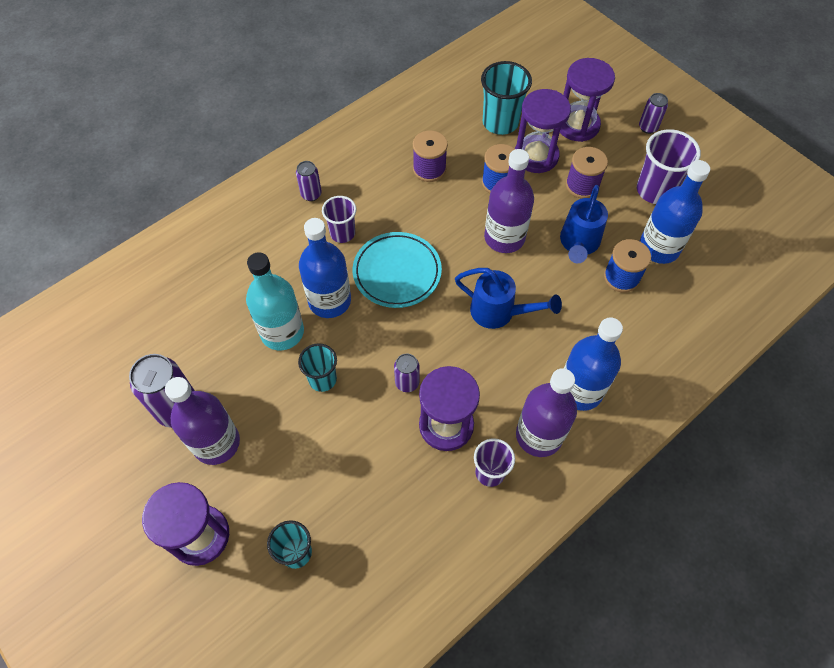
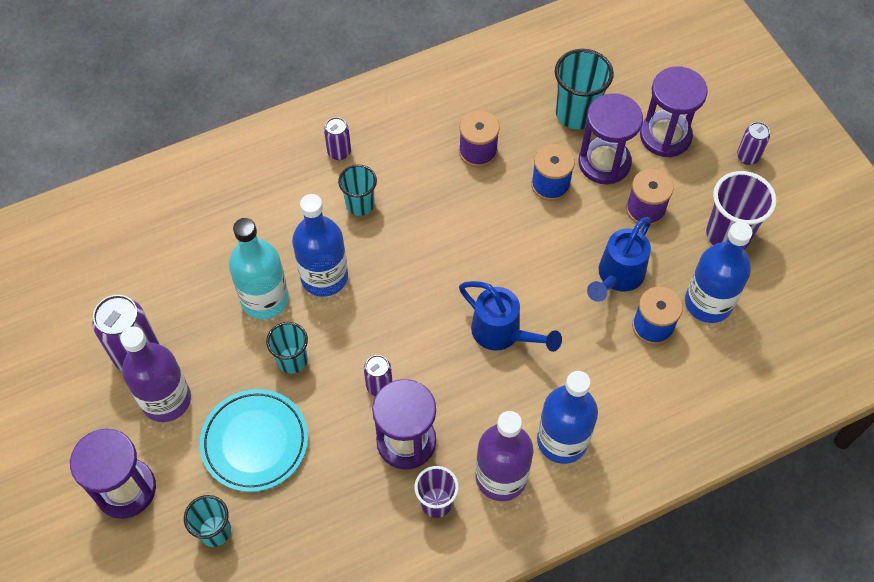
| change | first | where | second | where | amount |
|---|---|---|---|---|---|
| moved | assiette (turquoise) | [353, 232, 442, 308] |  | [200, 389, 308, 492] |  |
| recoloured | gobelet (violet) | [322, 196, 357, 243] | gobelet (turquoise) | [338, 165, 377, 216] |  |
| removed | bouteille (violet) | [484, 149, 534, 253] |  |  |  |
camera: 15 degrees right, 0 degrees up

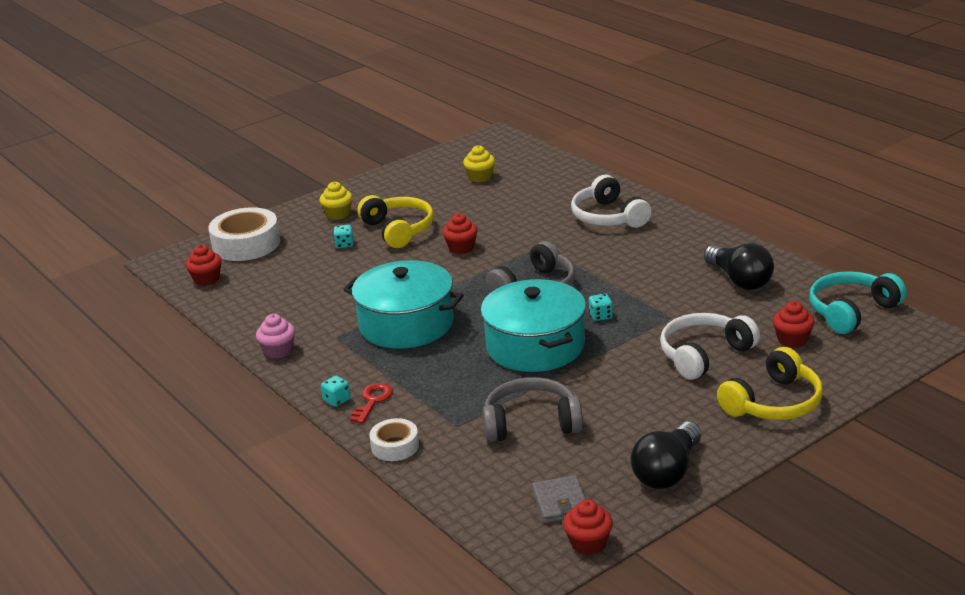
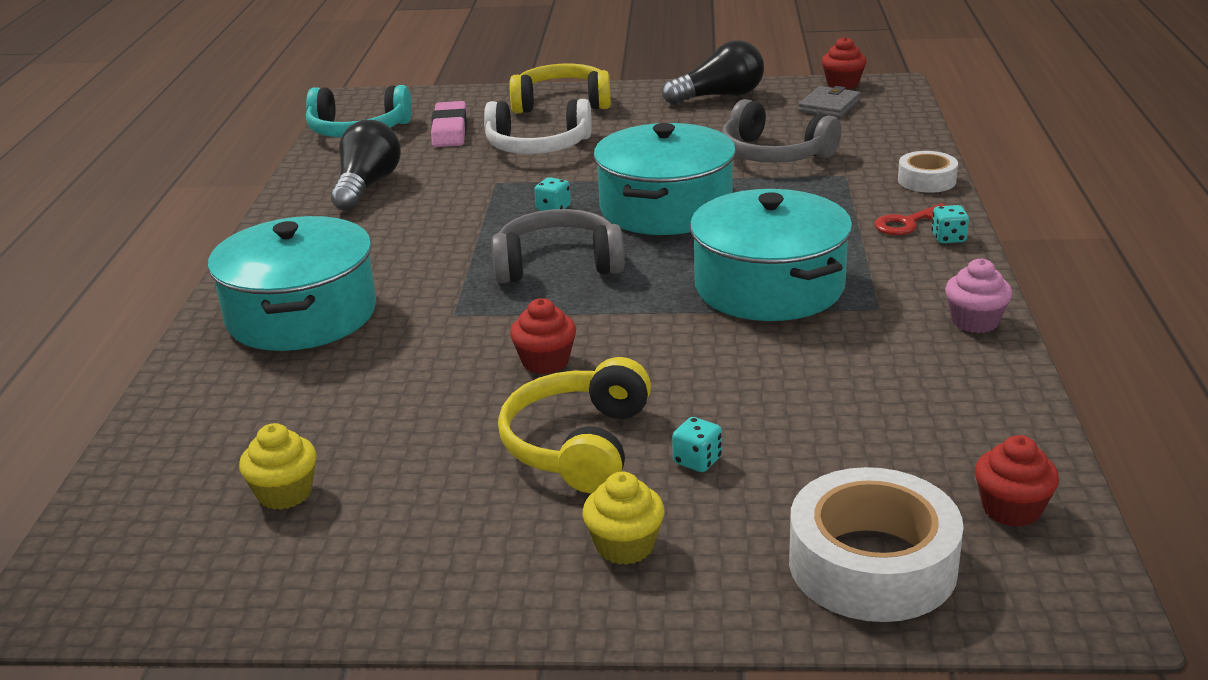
| change | first | where | second | where | amount |
|---|---|---|---|---|---|
| replaced | casque audio (blanc) | [571, 175, 651, 228] | marmite (turquoise) | [208, 216, 376, 351] |  |
| replaced | muffin (rouge) | [773, 301, 815, 348] | gomme (rose) | [431, 101, 467, 147] |  |
camera: 140 degrees left, 0 degrees up

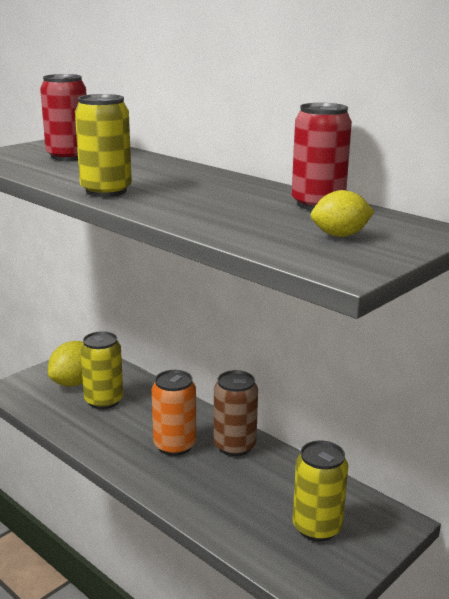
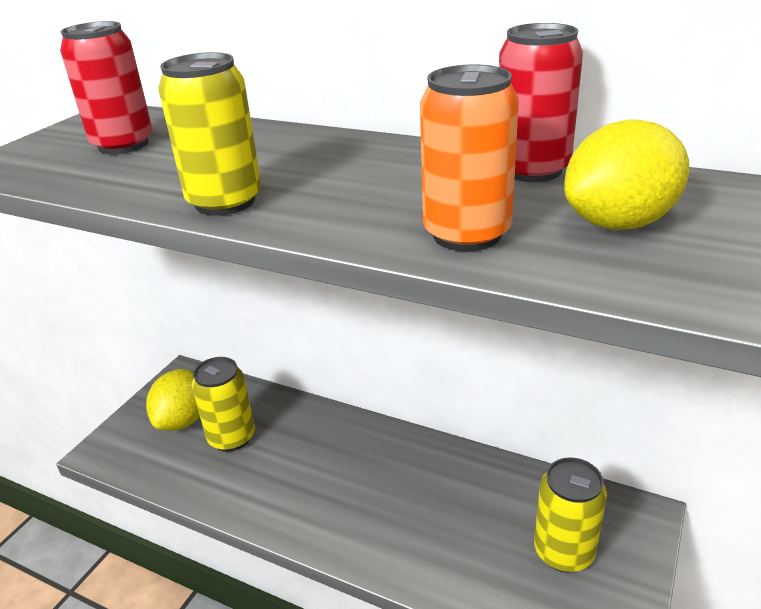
| change | first | where | second | where | amount |
|---|---|---|---|---|---|
| moved | canette (orange) | [152, 370, 196, 456] |  | [420, 64, 519, 251] |  |
| resized | citron (jaune) | [311, 190, 374, 237] |  | [564, 119, 690, 230] | x1.57 |
| removed | canette (marron) | [214, 370, 258, 456] |  |  |  |
camera: 15 degrees left, 10 degrees up

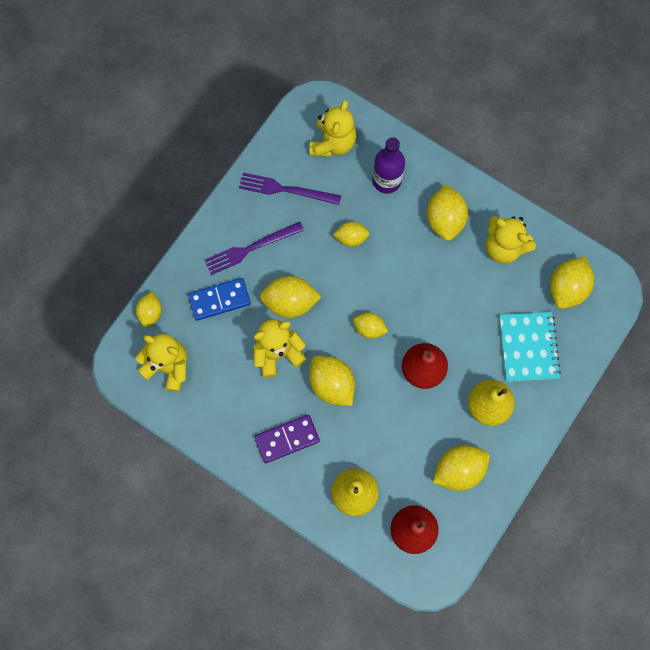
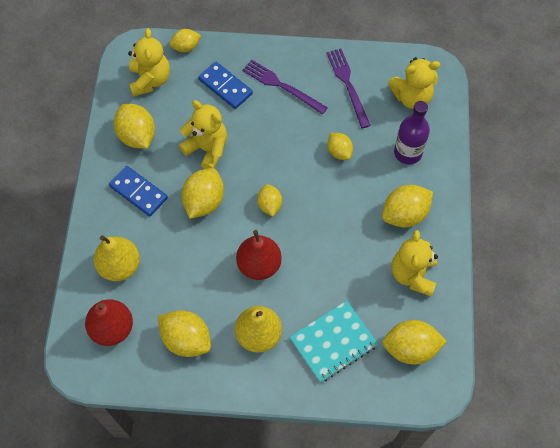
| change | first | where | second | where | amount |
|---|---|---|---|---|---|
| recoloured | domino (violet) | [254, 415, 320, 463] | domino (bleu) | [109, 166, 168, 217] |  |
| moved | citron (jaune) | [260, 276, 321, 318] |  | [114, 104, 155, 149] |  |
camera: 60 degrees right, 10 degrees down

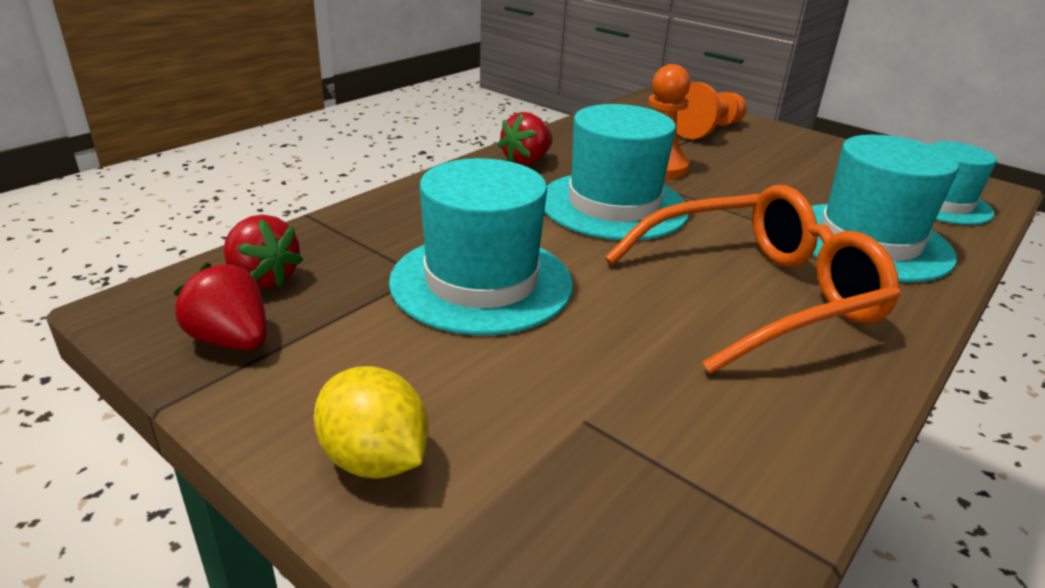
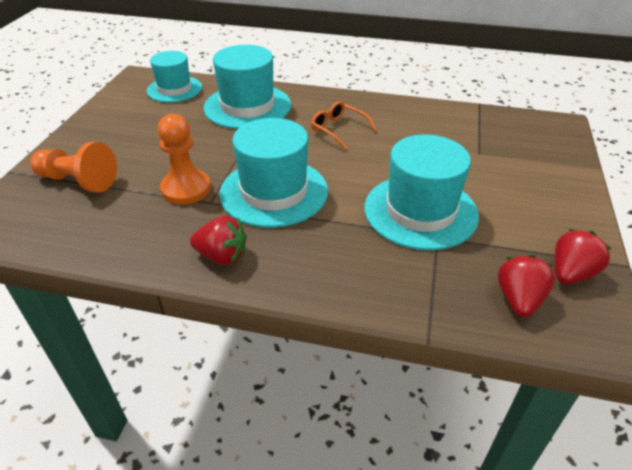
| change | first | where | second | where | amount |
|---|---|---|---|---|---|
| resized | lunettes (orange) | [605, 185, 901, 374] |  | [311, 101, 377, 150] | x0.47 |
| turned | fraise (rouge) | [174, 263, 267, 350] |  | [555, 229, 612, 285] | 150 degrees counterclockwise |
| removed | citron (jaune) | [313, 366, 429, 479] |  |  |  |
camera: 115 degrees left, 10 degrees up

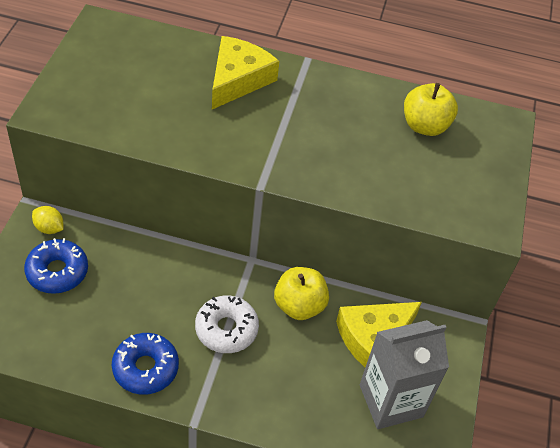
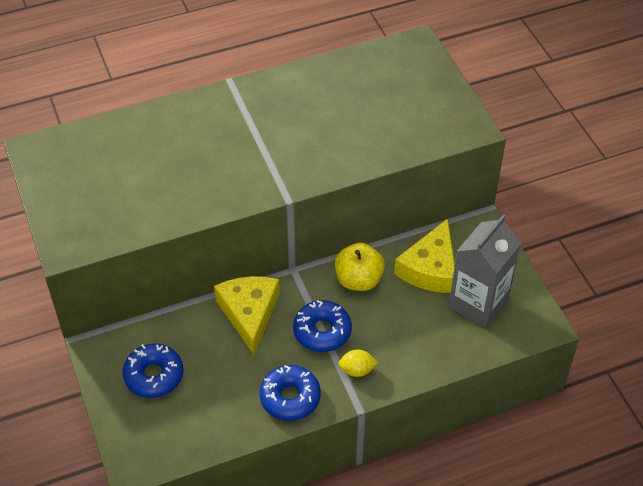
| change | first | where | second | where | amount |
|---|---|---|---|---|---|
| moved | fromage (jaune) | [212, 36, 279, 109] |  | [214, 276, 280, 355] |  |
| recoloured | beignet (blanc) | [195, 296, 259, 353] | beignet (bleu) | [293, 300, 352, 352] |  |
| moved | citron (jaune) | [32, 206, 63, 234] |  | [338, 349, 378, 377] |  |
| removed | pomme (jaune) | [404, 83, 458, 136] |  |  |  |
camera: 30 degrees left, 0 degrees up

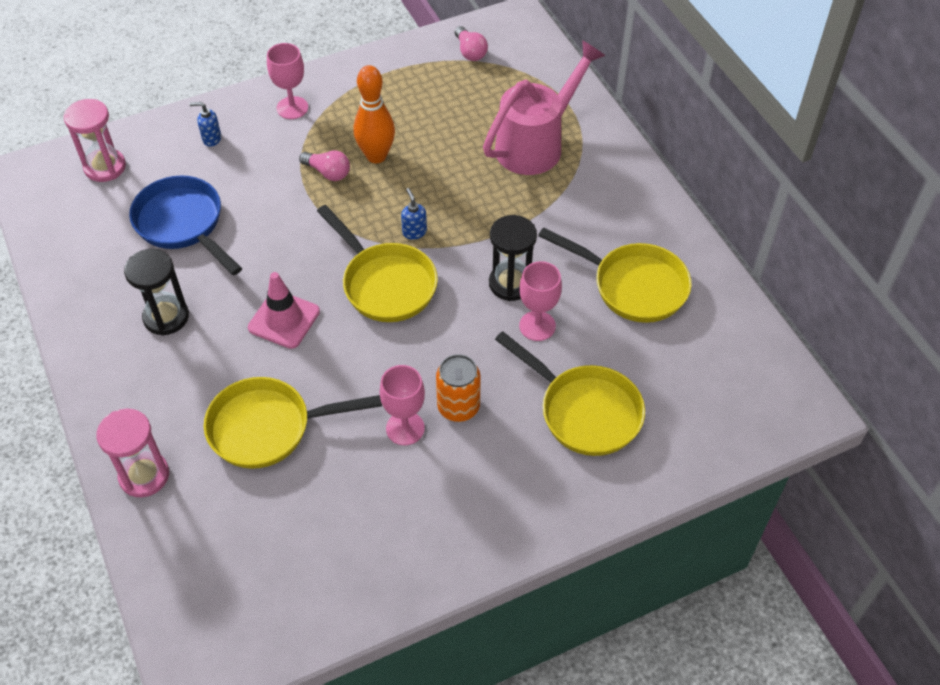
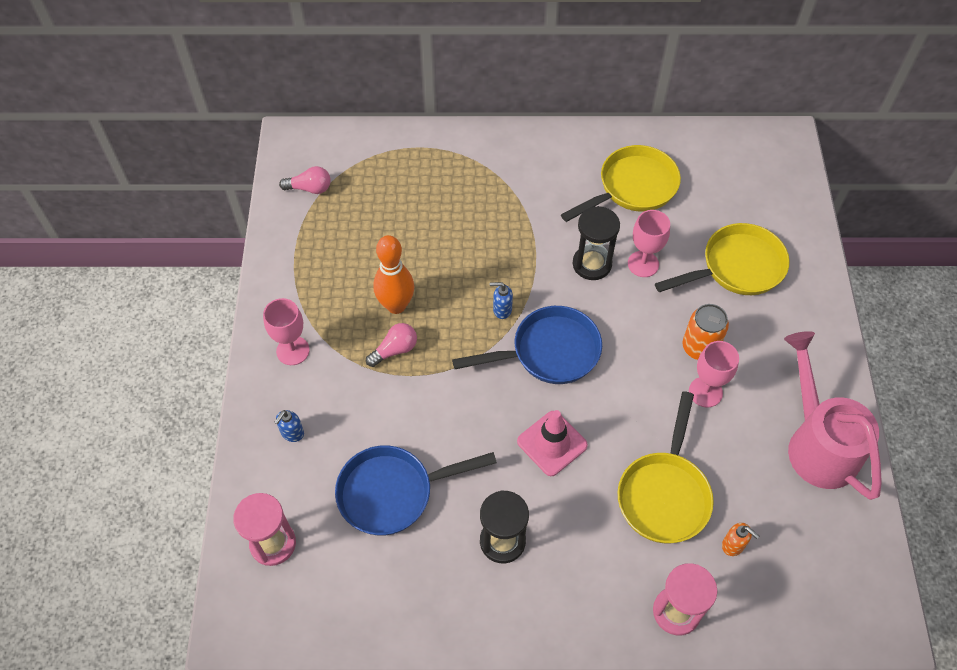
| change | first | where | second | where | amount |
|---|---|---|---|---|---|
| recoloured | poêle (jaune) | [317, 205, 438, 322] | poêle (bleu) | [452, 306, 602, 384] |  |
| added |  |  | distributeur de savon (orange) | [722, 523, 759, 556] |  |
| moved | arrosoir (rose) | [483, 40, 605, 175] |  | [784, 331, 882, 500] |  |
camera: 65 degrees left, 5 degrees up

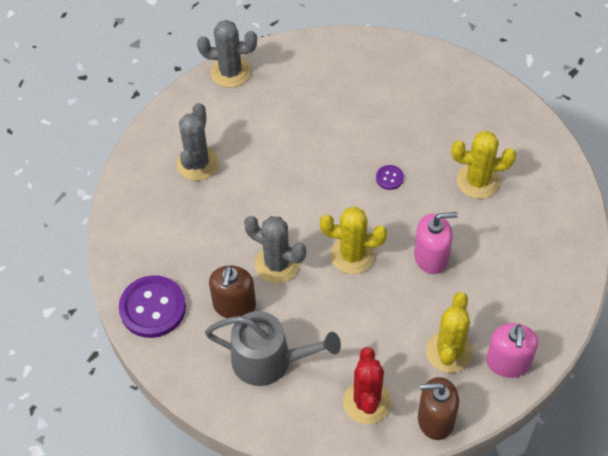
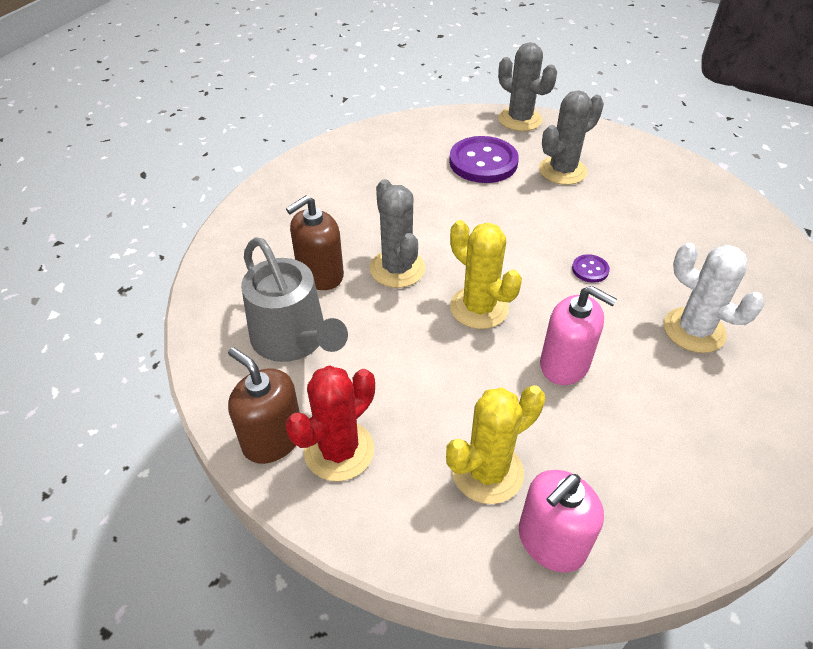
| change | first | where | second | where | amount |
|---|---|---|---|---|---|
| moved | distributeur de savon (marron) | [418, 377, 459, 440] |  | [228, 347, 300, 464] |  |
| moved | bouton (violet) | [119, 275, 186, 338] |  | [449, 136, 519, 183] |  |
| moved | cactus (gris) | [177, 103, 219, 181] |  | [539, 90, 604, 185] |  |
| recoloured | cactus (jaune) | [451, 131, 516, 199] | cactus (blanc) | [664, 243, 765, 353] |  |
camera: 40 degrees right, 10 degrees down

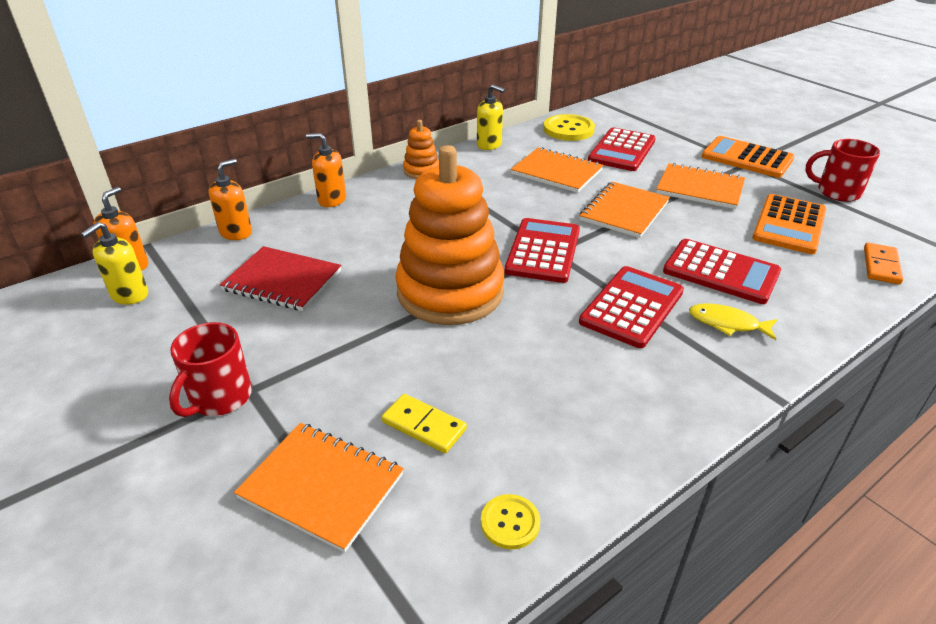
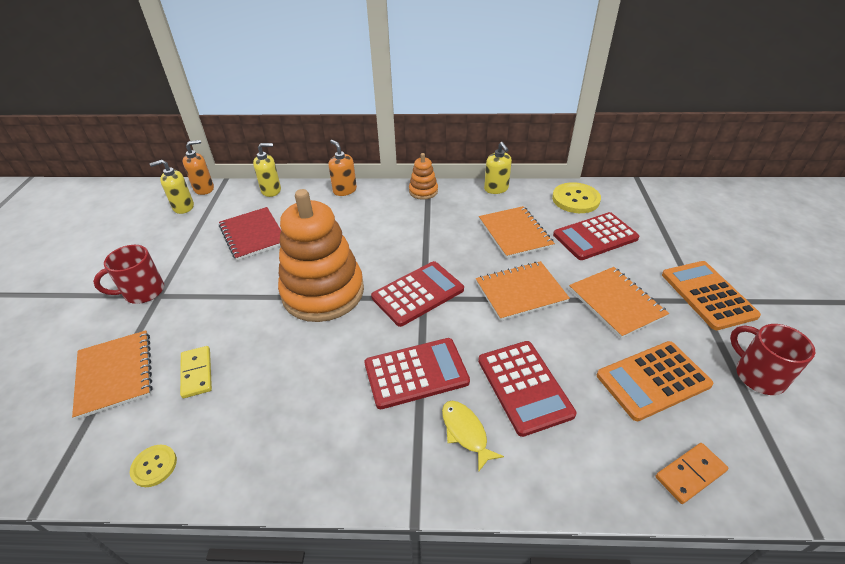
| change | first | where | second | where | amount |
|---|---|---|---|---|---|
| recoloured | distributeur de savon (orange) | [208, 159, 252, 240] | distributeur de savon (jaune) | [253, 143, 281, 197] |  |
camera: 40 degrees right, 5 degrees up

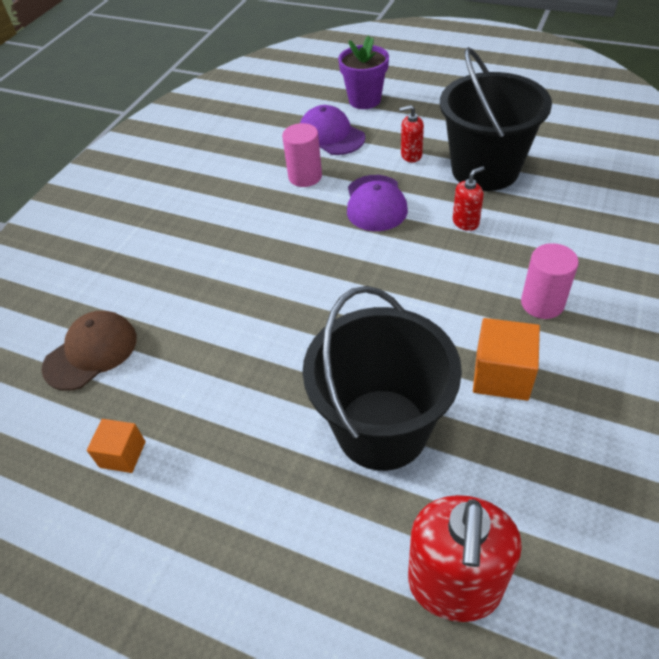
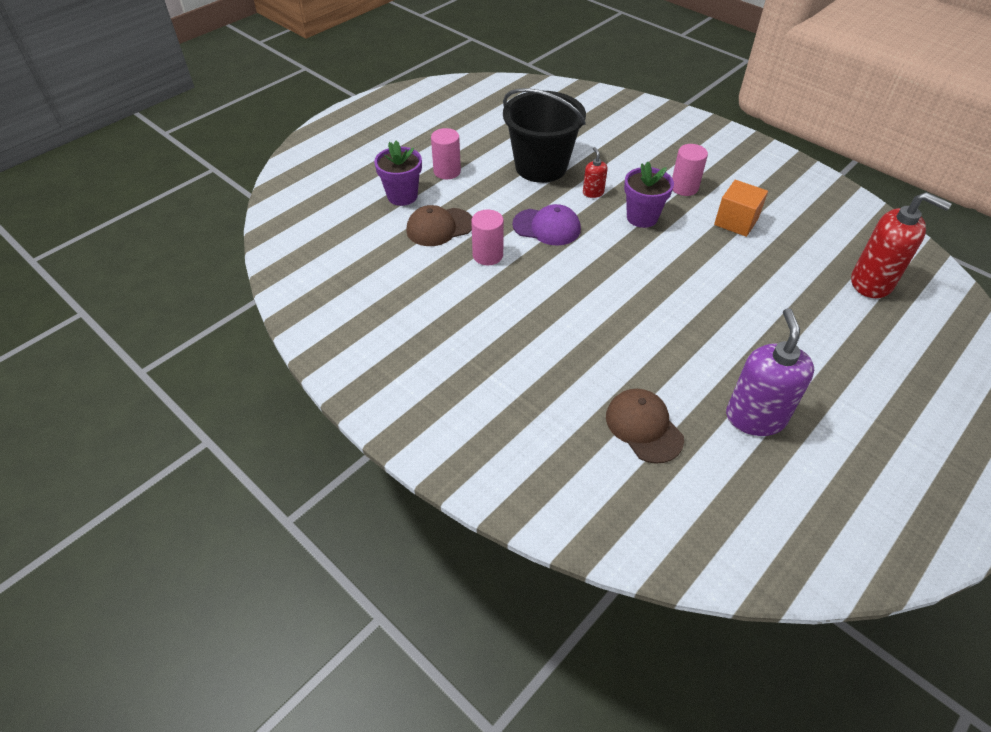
| change | first | where | second | where | amount |
|---|---|---|---|---|---|
| recoloured | casquette (violet) | [300, 105, 365, 155] | casquette (marron) | [406, 205, 472, 246] |  |
| added |  |  | cylindre (rose) | [431, 128, 461, 179] |  |
| added |  |  | pot de fleurs (violet) | [624, 162, 674, 228] |  |
| replaced | cube (orange) | [87, 419, 146, 473] | distributeur de savon (violet) | [726, 308, 814, 436] |  |
| removed | seau (noir) | [302, 286, 462, 471] |  |  |  |
| removed | distributeur de savon (rouge) | [399, 105, 424, 162] |  |  |  |
camera: 75 degrees left, 0 degrees up

